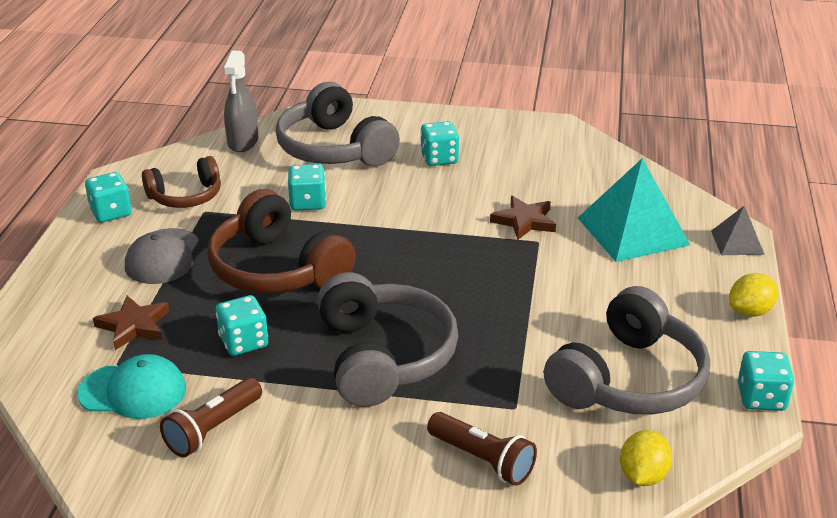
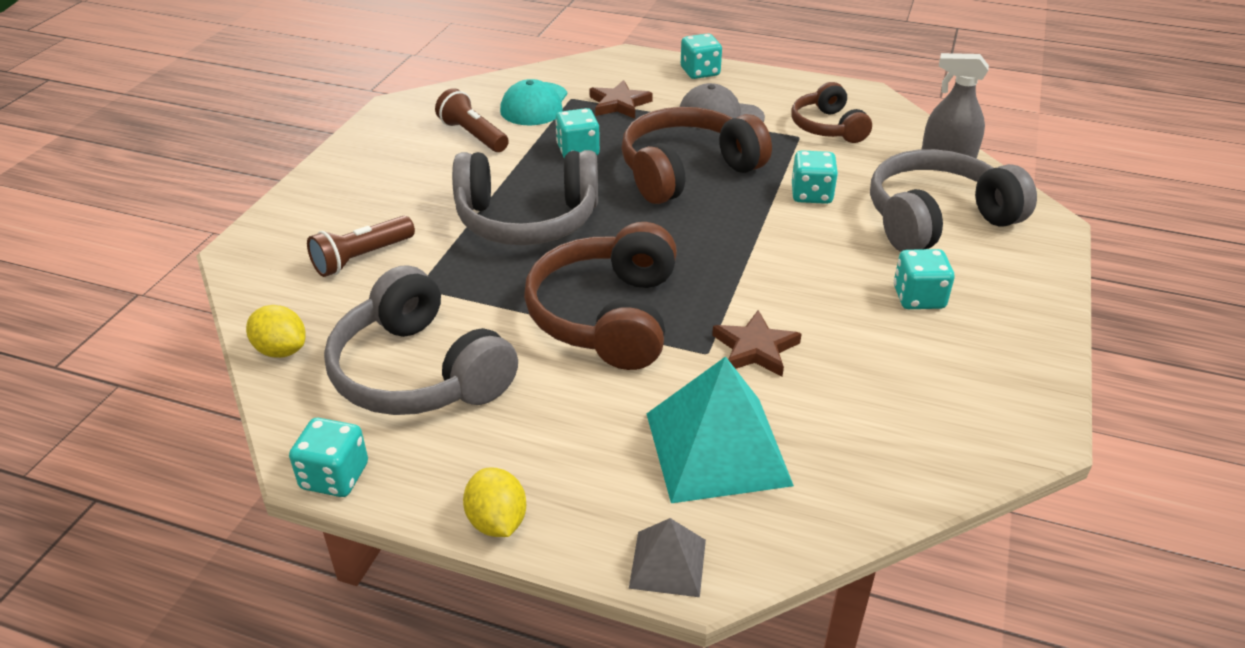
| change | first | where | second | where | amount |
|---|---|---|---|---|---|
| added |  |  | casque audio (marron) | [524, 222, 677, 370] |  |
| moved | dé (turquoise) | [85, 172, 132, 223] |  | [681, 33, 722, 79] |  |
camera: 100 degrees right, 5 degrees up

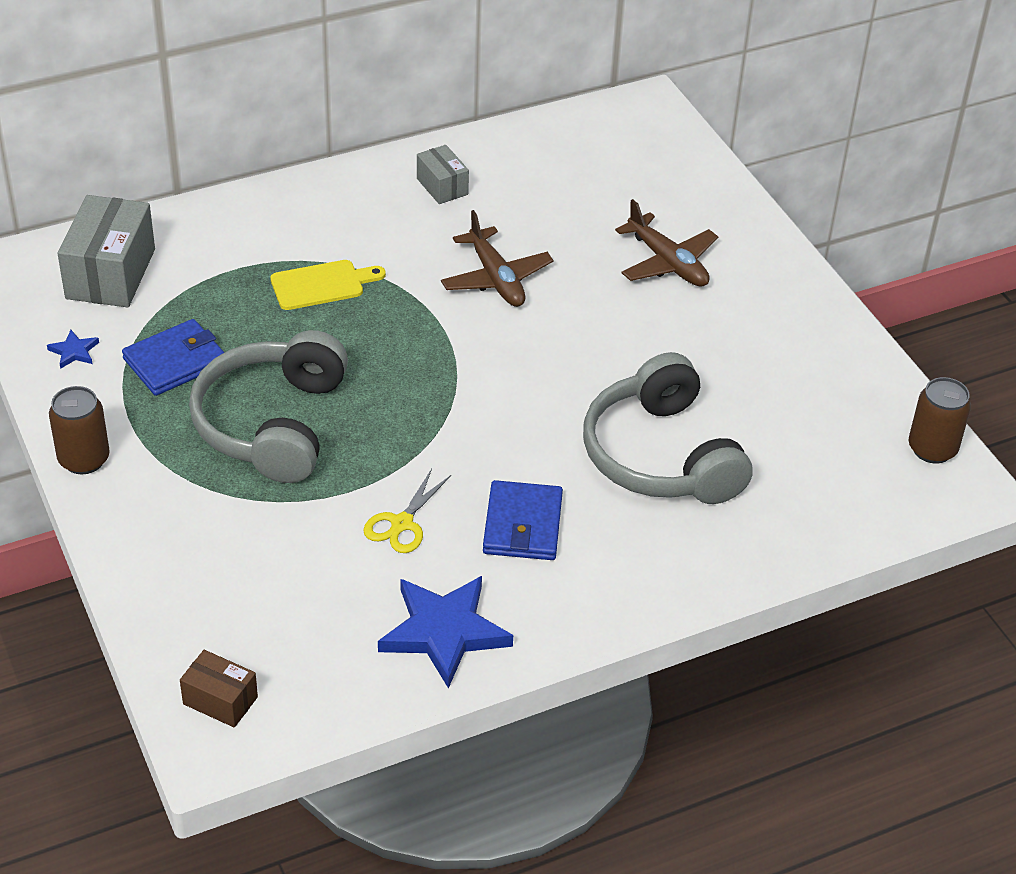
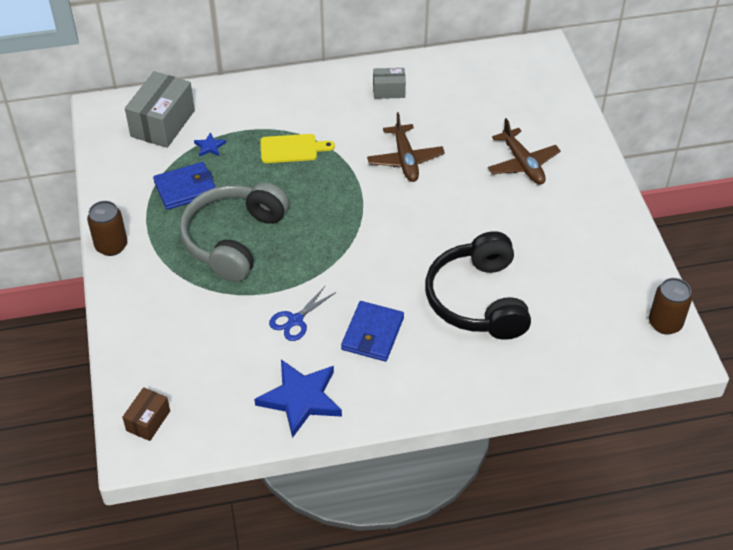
| change | first | where | second | where | amount |
|---|---|---|---|---|---|
| turned | boîte (marron) | [180, 650, 258, 728] |  | [122, 387, 170, 441] | 75 degrees clockwise |
| moved | étoile (bleu) | [47, 330, 99, 369] |  | [194, 132, 226, 157] |  |
| recoloured | ciseaux (jaune) | [363, 469, 451, 553] | ciseaux (bleu) | [269, 285, 336, 341] |  |
| turned | boîte (gris) | [417, 145, 469, 204] |  | [373, 68, 406, 99] | 75 degrees counterclockwise |
| recoloured | casque audio (gris) | [583, 352, 753, 504] | casque audio (noir) | [425, 231, 531, 340] |  |
camera: 15 degrees right, 5 degrees up

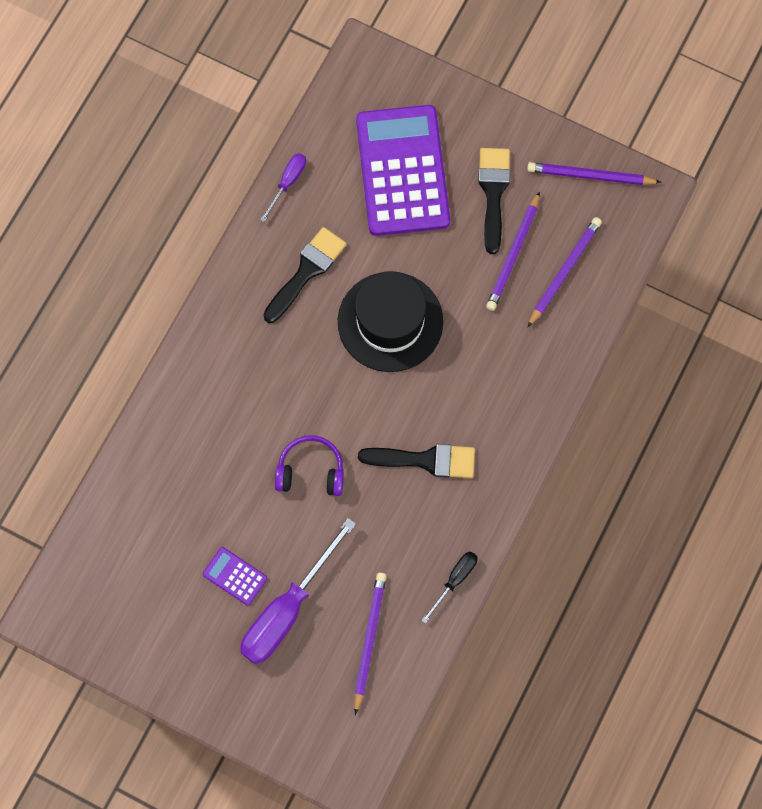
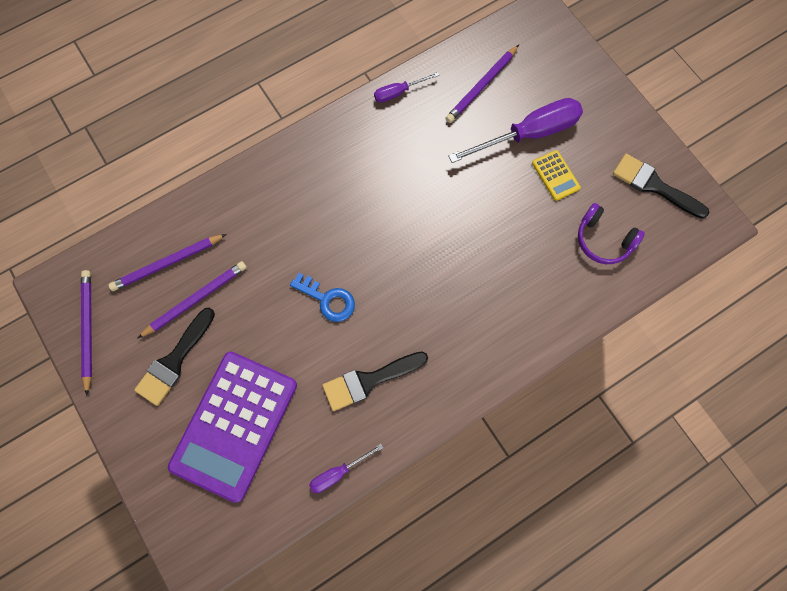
| change | first | where | second | where | amount |
|---|---|---|---|---|---|
| turned | crayon (violet) | [527, 162, 662, 185] |  | [81, 270, 92, 396] | 135 degrees counterclockwise |
| replaced | chapeau (noir) | [338, 271, 443, 372] | clé (bleu) | [290, 273, 355, 322] |  |
| recoloured | tournevis (noir) | [421, 551, 477, 624] | tournevis (violet) | [374, 72, 439, 103] |  |
| recoloured | calculatrice (violet) | [203, 547, 268, 606] | calculatrice (jaune) | [532, 150, 581, 201] |  |
| moved | casque audio (violet) | [275, 435, 344, 496] |  | [578, 203, 645, 264] |  |
| moved | pinceau (noir) | [358, 444, 475, 478] |  | [613, 154, 710, 219] |  |
camera: 150 degrees left, 0 degrees up

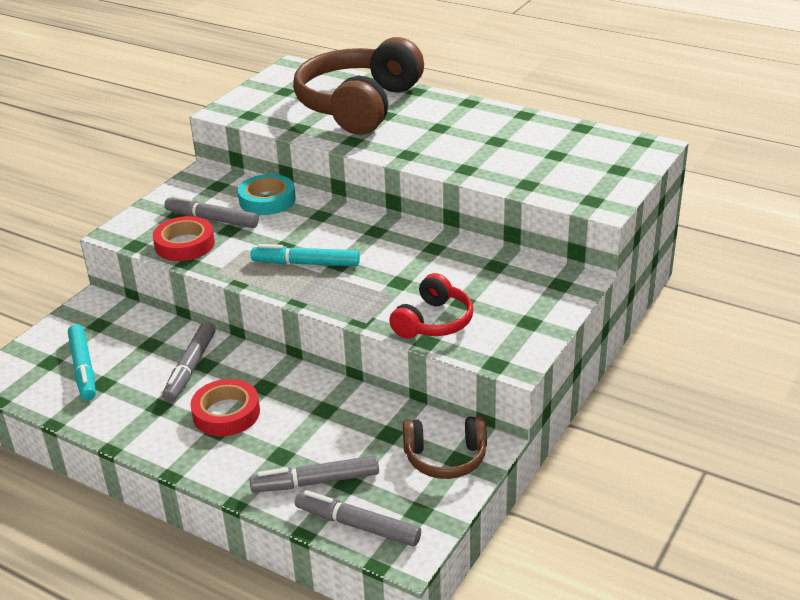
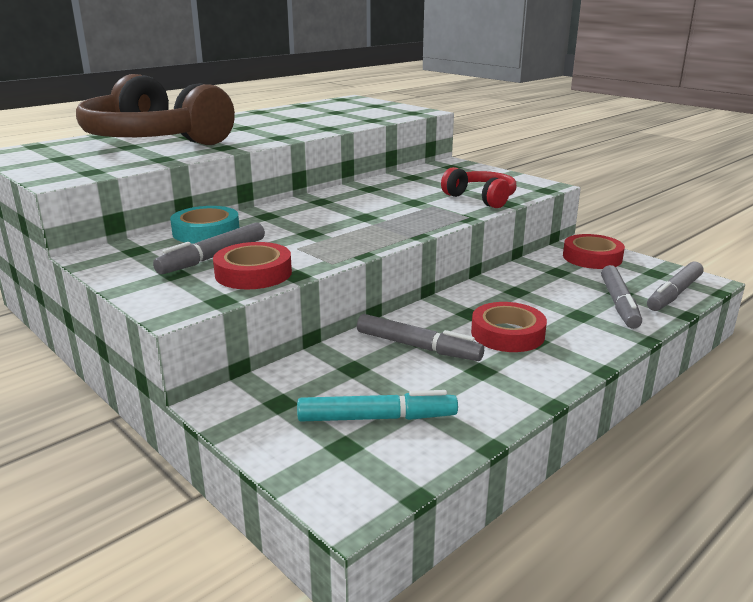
| change | first | where | second | where | amount |
|---|---|---|---|---|---|
| replaced | casque audio (marron) | [403, 416, 487, 479] | ruban adhésif (rouge) | [563, 234, 625, 269] |  |
| removed | feutre (turquoise) | [251, 244, 360, 266] |  |  |  |
camera: 75 degrees left, 10 degrees down

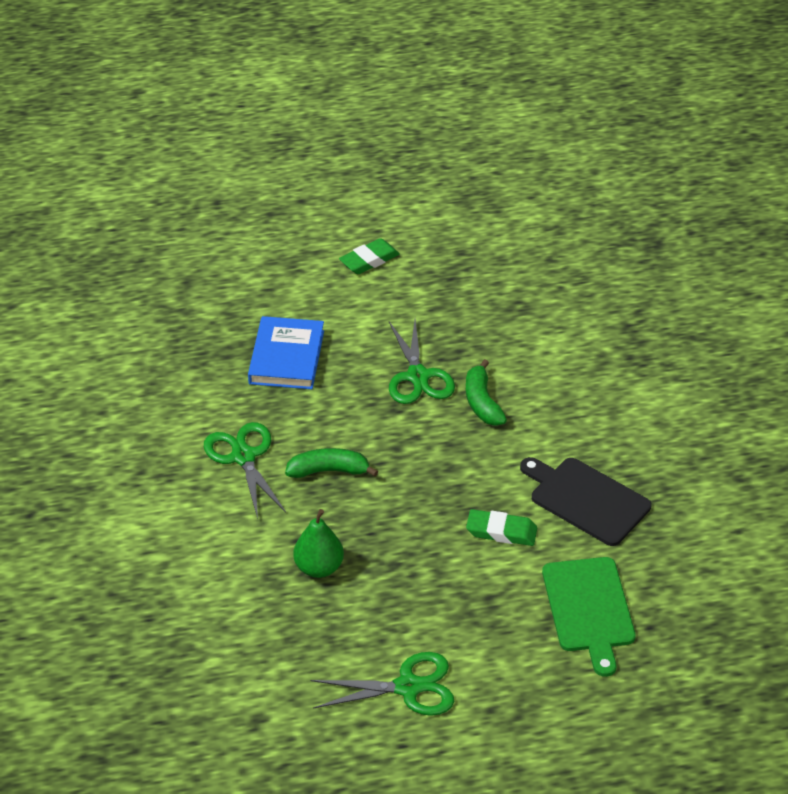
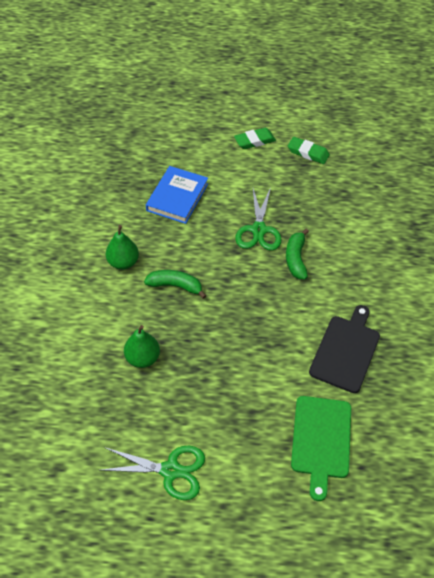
| change | first | where | second | where | amount |
|---|---|---|---|---|---|
| replaced | ciseaux (vert) | [204, 422, 286, 519] | poire (vert) | [106, 225, 139, 270] |  |
| moved | gomme (vert) | [466, 509, 537, 546] |  | [288, 137, 330, 164] |  |
| turned | planche à découper (noir) | [520, 457, 652, 546] |  | [309, 305, 380, 393] | 60 degrees clockwise |
camera: 15 degrees right, 10 degrees up

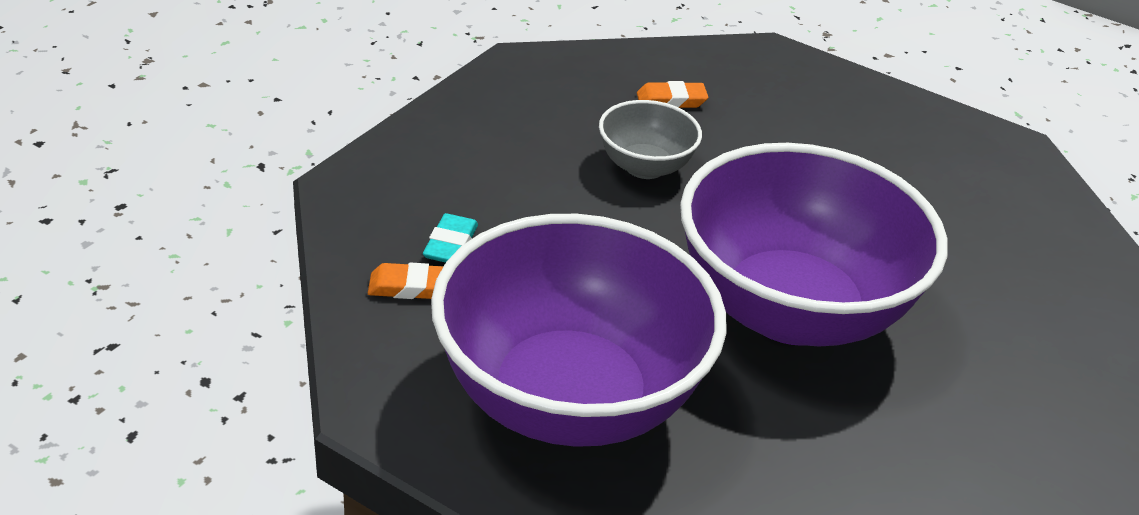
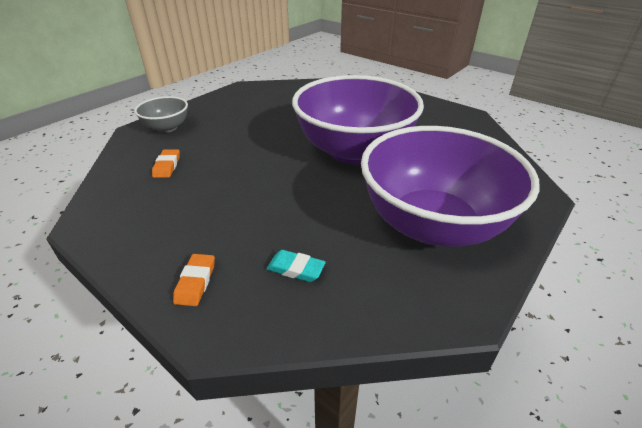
| change | first | where | second | where | amount |
|---|---|---|---|---|---|
| moved | bol (gris) | [599, 100, 702, 179] |  | [134, 96, 188, 133] |  |
| moved | gomme (orange) | [368, 263, 444, 299] |  | [173, 254, 215, 306] |  |
camera: 80 degrees left, 0 degrees up

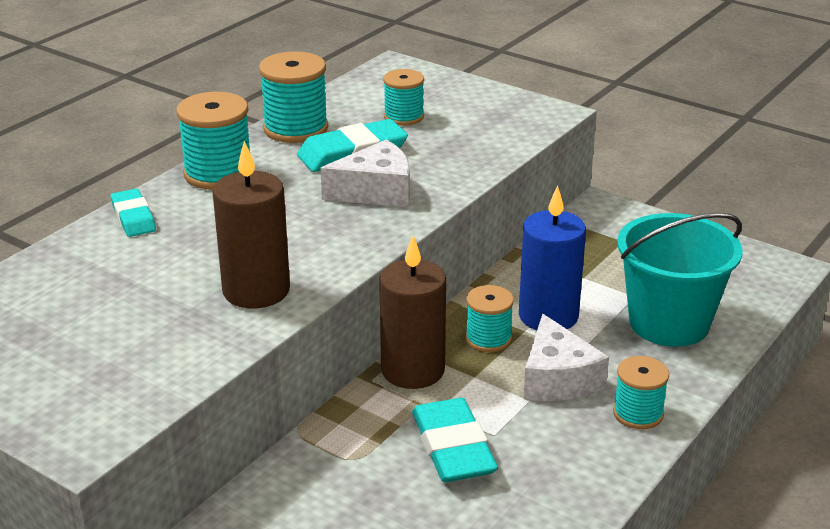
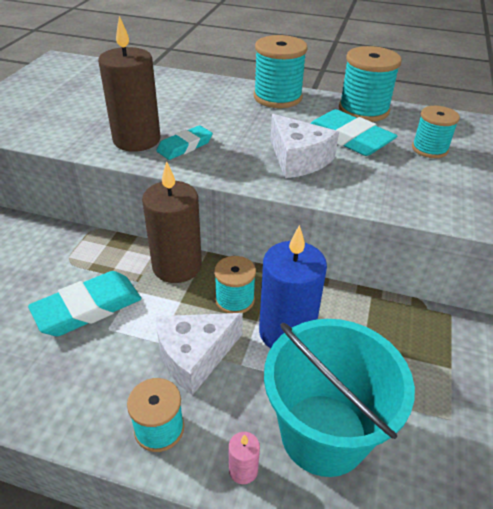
| change | first | where | second | where | amount |
|---|---|---|---|---|---|
| moved | gomme (turquoise) | [111, 189, 156, 237] |  | [156, 125, 213, 160] |  |
| added |  |  | bougie (rose) | [229, 432, 260, 484] |  |
camera: 70 degrees right, 10 degrees up

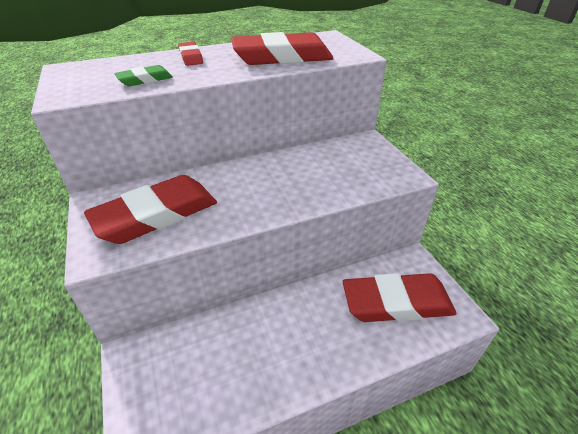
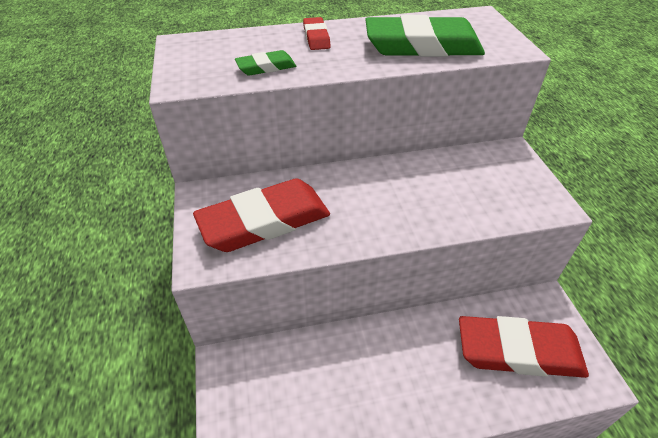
| change | first | where | second | where | amount |
|---|---|---|---|---|---|
| recoloured | gomme (rouge) | [231, 32, 334, 65] | gomme (vert) | [365, 15, 485, 57] |  |
camera: 10 degrees right, 5 degrees up

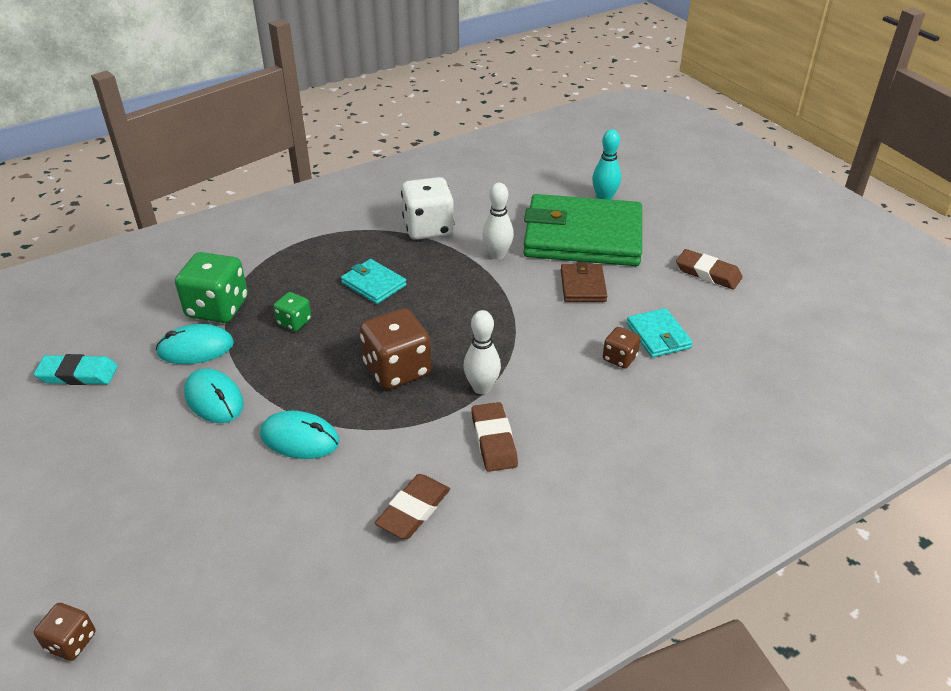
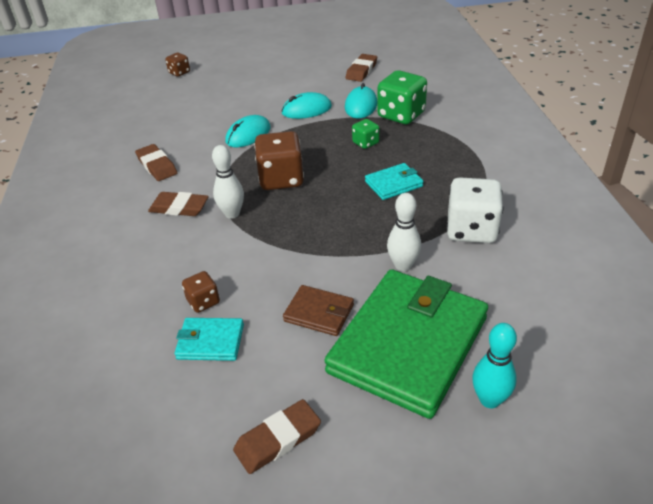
| change | first | where | second | where | amount |
|---|---|---|---|---|---|
| recoloured | gomme (turquoise) | [34, 354, 118, 385] | gomme (marron) | [345, 54, 377, 82] |  |
camera: 115 degrees right, 0 degrees up

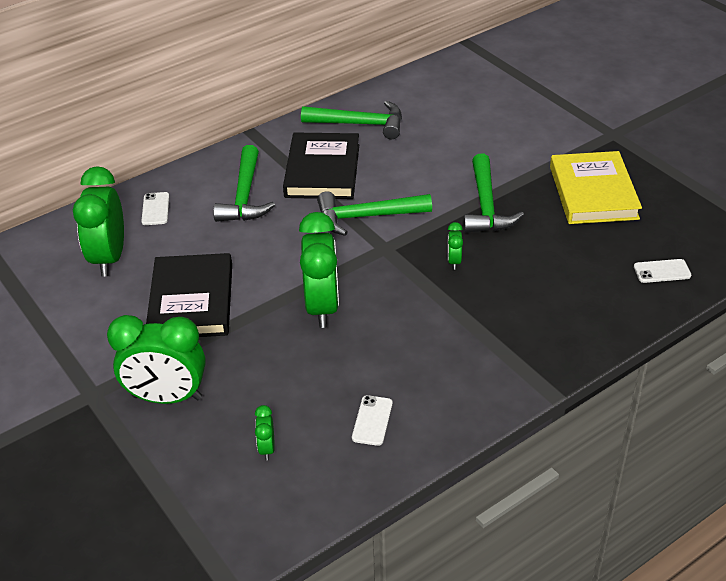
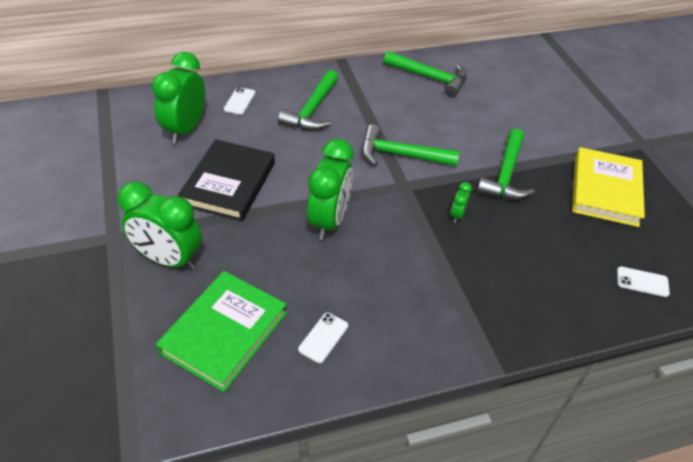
| change | first | where | second | where | amount |
|---|---|---|---|---|---|
| replaced | réveil (vert) | [255, 405, 275, 461] | livre (vert) | [156, 271, 287, 392] |  |
| removed | livre (noir) | [283, 132, 359, 199] |  |  |  |
camera: 15 degrees right, 5 degrees up

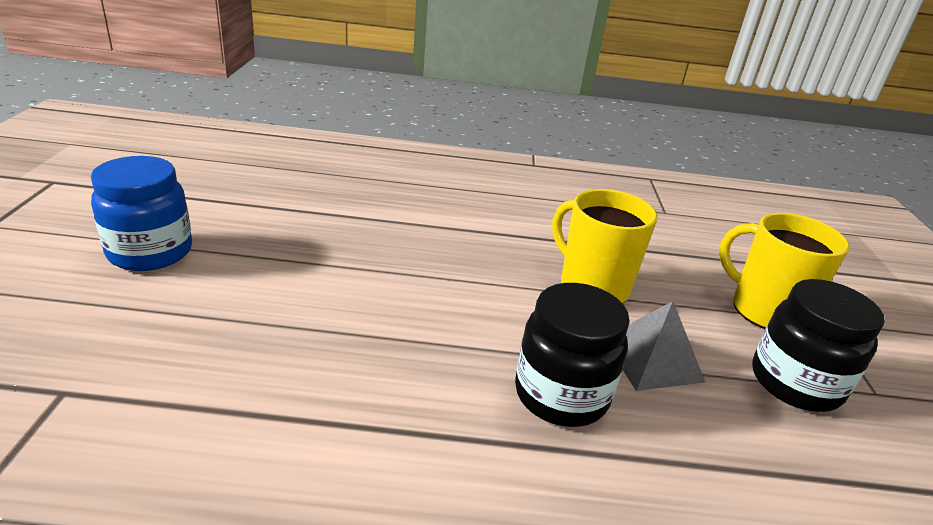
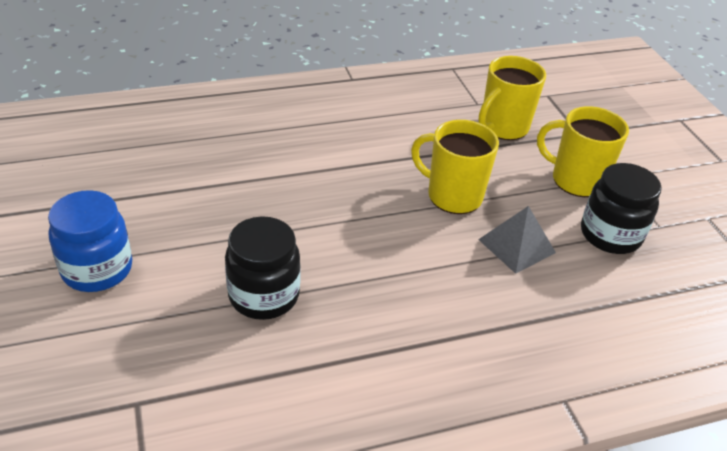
| change | first | where | second | where | amount |
|---|---|---|---|---|---|
| moved | bocal (noir) | [515, 283, 630, 427] |  | [225, 216, 301, 320] |  |
| added |  |  | tasse (jaune) | [478, 56, 546, 140] |  |
camera: 20 degrees left, 10 degrees up

